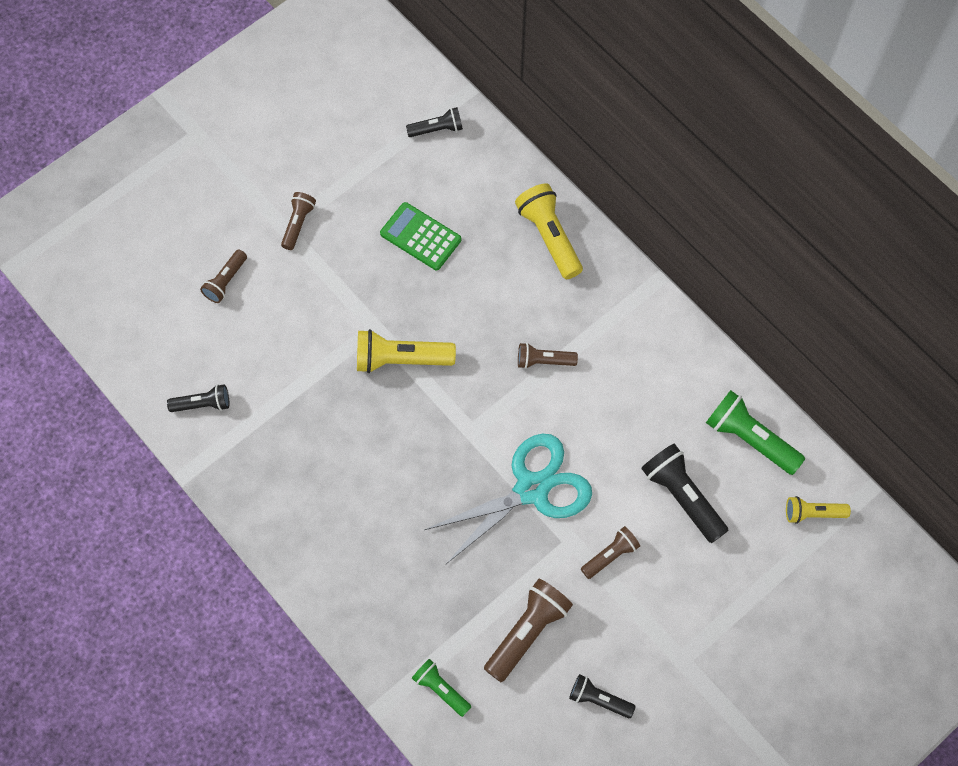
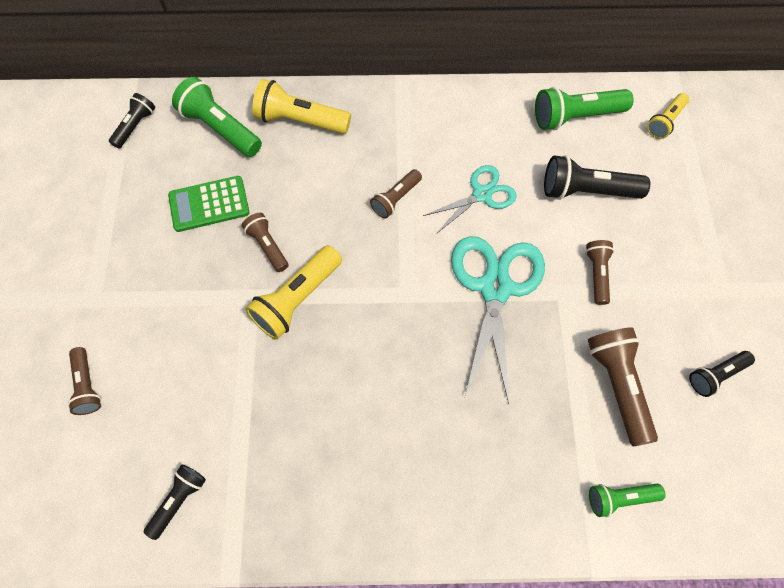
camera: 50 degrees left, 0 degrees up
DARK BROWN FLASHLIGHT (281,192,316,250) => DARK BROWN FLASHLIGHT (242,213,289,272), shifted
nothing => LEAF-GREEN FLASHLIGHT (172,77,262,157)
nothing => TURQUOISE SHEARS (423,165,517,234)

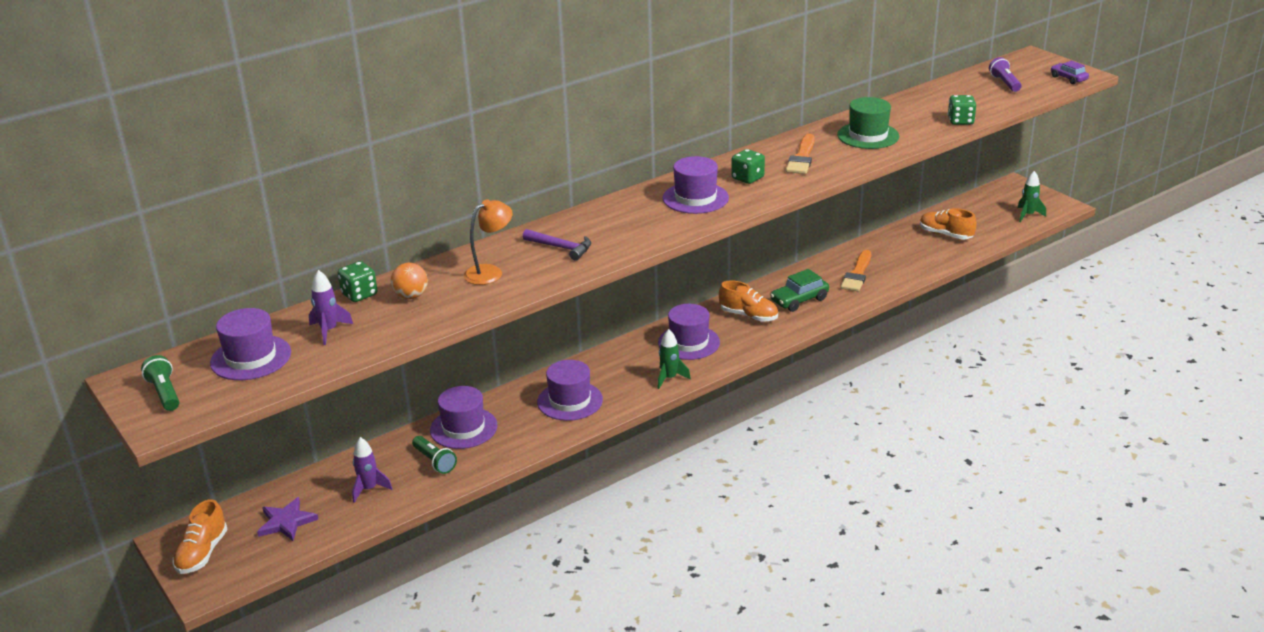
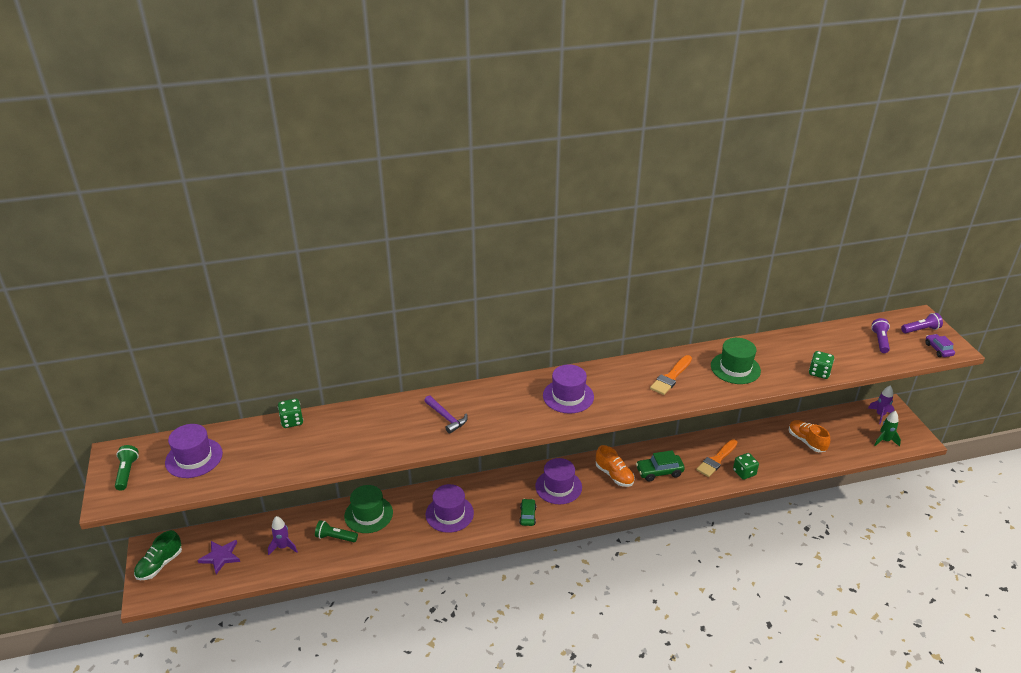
camera: 20 degrees right, 5 degrees up
LEAF-GREEN DIE (731,149,765,184) => LEAF-GREEN DIE (733,453,759,480), shifted
BRIGHT ORANGE DESK LAMP (464,199,513,285) => nothing
BRIGHT ORANGE PLAY BALL (390,263,428,299) => nothing
ROYAL PURPLE TOY ROCKET (309,270,353,345) => ROYAL PURPLE TOY ROCKET (868,385,894,424), shifted
LEAF-GREEN TOY ROCKET (657,329,691,389) => LEAF-GREEN TOY CAR (519,499,536,526)
ROYAL PURPLE HAT (430,386,497,449) => LEAF-GREEN HAT (344,485,393,533)
LEAF-GREEN FLASHLIGHT (412,436,457,474) => LEAF-GREEN FLASHLIGHT (315,520,358,542), 120 degrees clockwise
BRIGHT ORANGE SNEAKER (172,499,227,574) => LEAF-GREEN SNEAKER (134,530,182,580)
nothing => ROYAL PURPLE FLASHLIGHT (901,313,943,333)

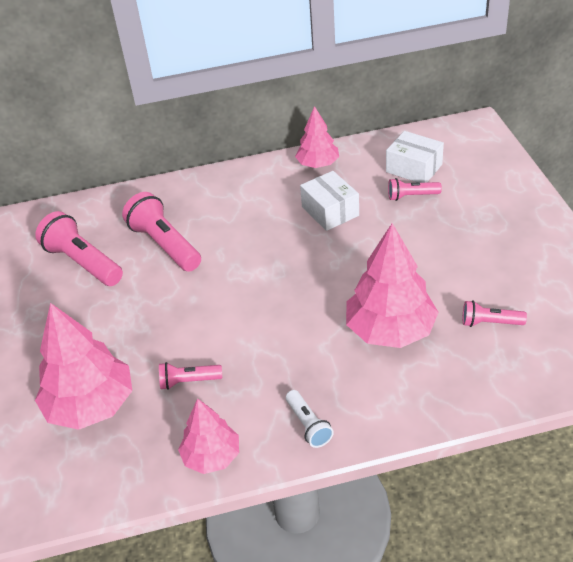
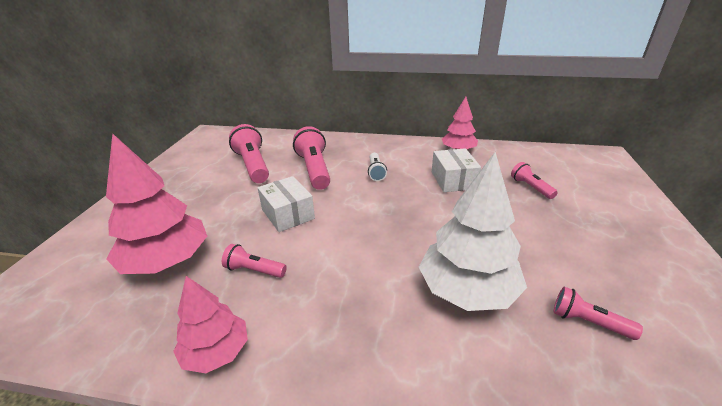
camera: 20 degrees right, 10 degrees down
SNOW-WHITE PARCEL (386,131,444,183) => SNOW-WHITE PARCEL (258,176,315,232), shifted
ROSY FLASHLIGHT (388,178,442,201) => ROSY FLASHLIGHT (511,162,558,199), 45 degrees clockwise
ROSY FIR TREE (346,223,439,348) => SNOW-WHITE FIR TREE (419,152,527,311)
SNOW-WHITE FLASHLIGHT (286,390,334,448) => SNOW-WHITE FLASHLIGHT (368,153,387,181), shifted

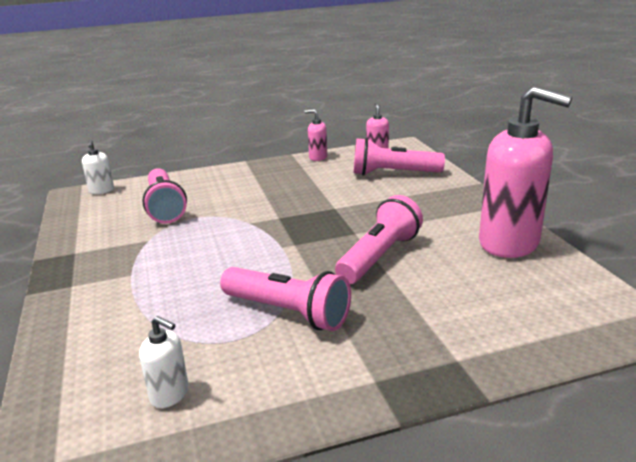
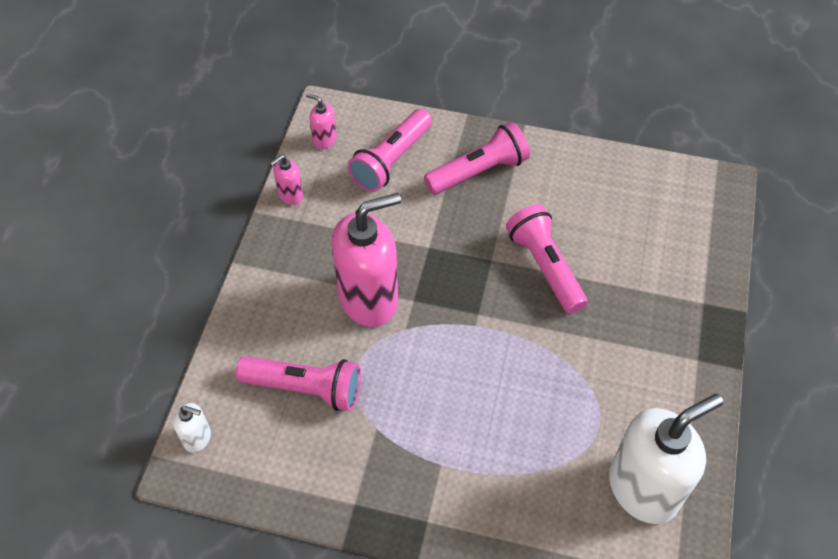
camera: 60 degrees left, 30 degrees up
ROSY SOAP PUMP (479,86,572,258) => ROSY SOAP PUMP (332,193,401,327), shifted
ROSY FLASHLIGHT (220,267,351,331) => ROSY FLASHLIGHT (424,122,530,194), shifted
SNOW-WHITE SOAP PUMP (139,316,189,408) => SNOW-WHITE SOAP PUMP (609,394,723,524), x2.30

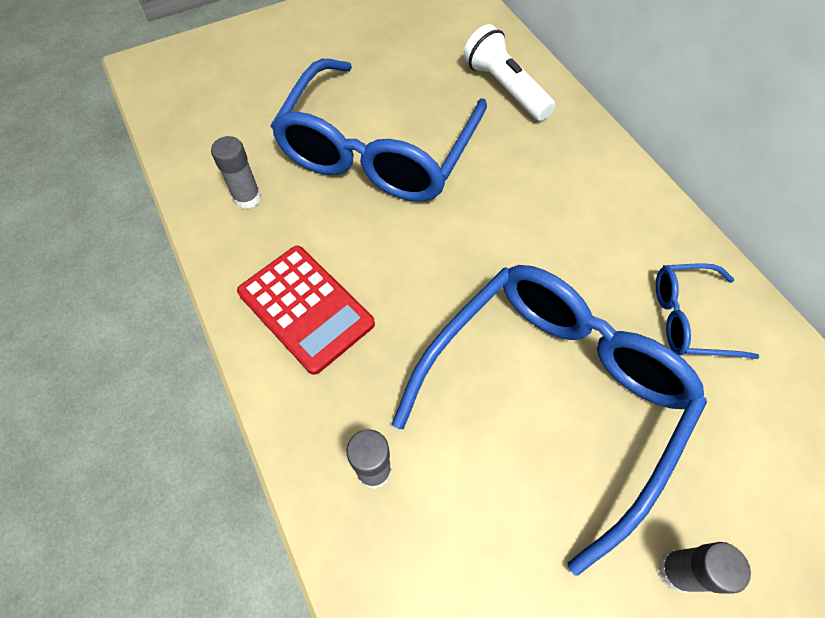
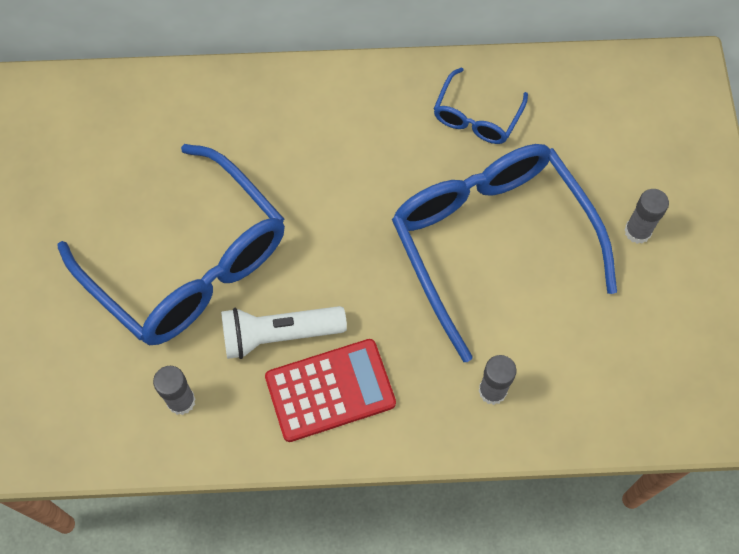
camera: 65 degrees left, 5 degrees up
SNOW-WHITE FLASHLIGHT (463,24,555,121) => SNOW-WHITE FLASHLIGHT (221,306,347,359), shifted

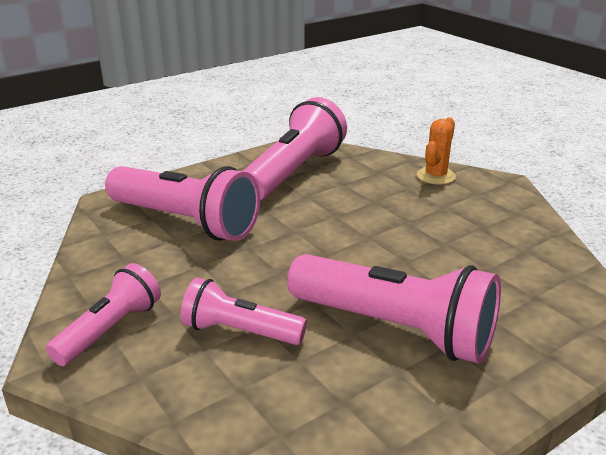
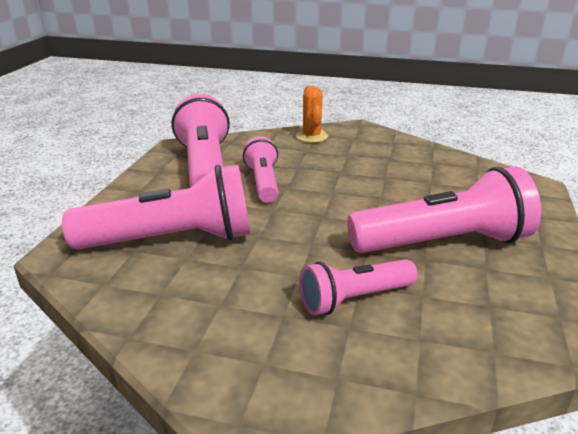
camera: 40 degrees left, 0 degrees up
ROSY FLASHLIGHT (46,263,161,366) => ROSY FLASHLIGHT (243,136,278,202), shifted

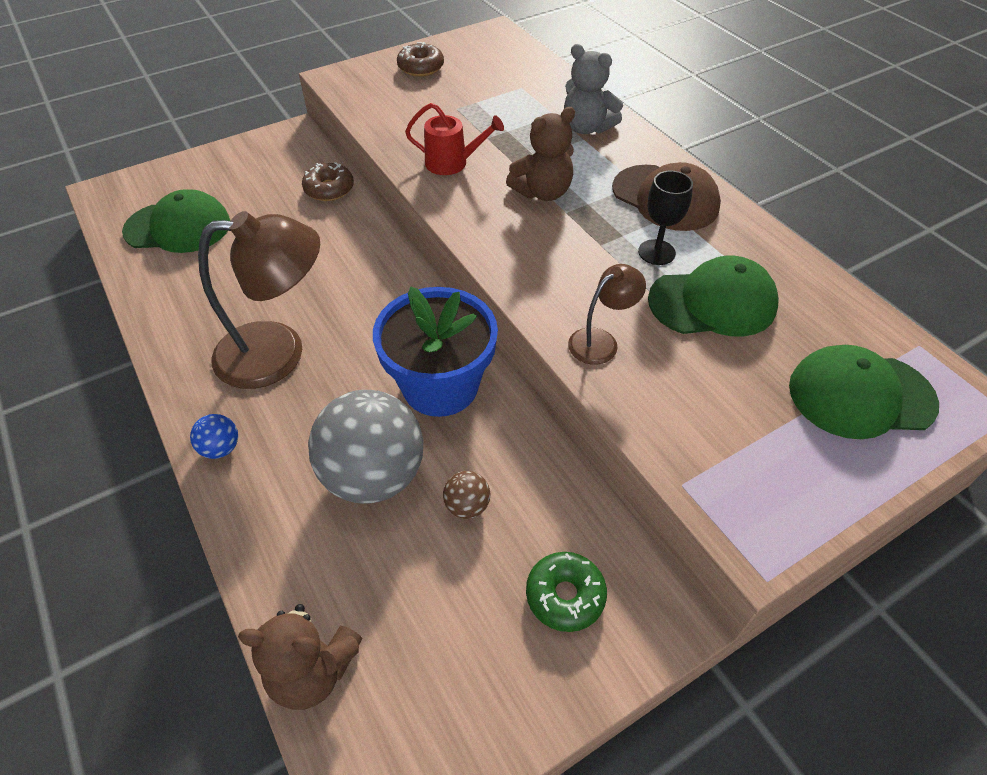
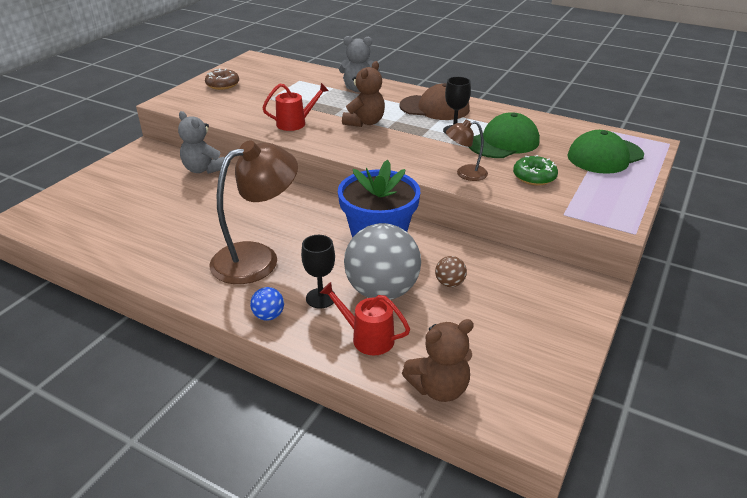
camera: 30 degrees left, 15 degrees down
DARK BROWN DOUGHNUT (302,162,354,201) => GREY TEDDY BEAR (178,111,224,174)
LEAF-GREEN CAP (122,189,230,253) => nothing
DARK BROWN DESK LAMP (568,264,646,365) => DARK BROWN DESK LAMP (446,120,488,181), 120 degrees counterclockwise
LEAF-GREEN DOUGHNUT (526,552,607,632) => LEAF-GREEN DOUGHNUT (513,155,558,185), shifted
nothing => EBONY CHALICE (301,235,335,309)
nothing => CRIMSON WATERING POT (320,282,410,355)

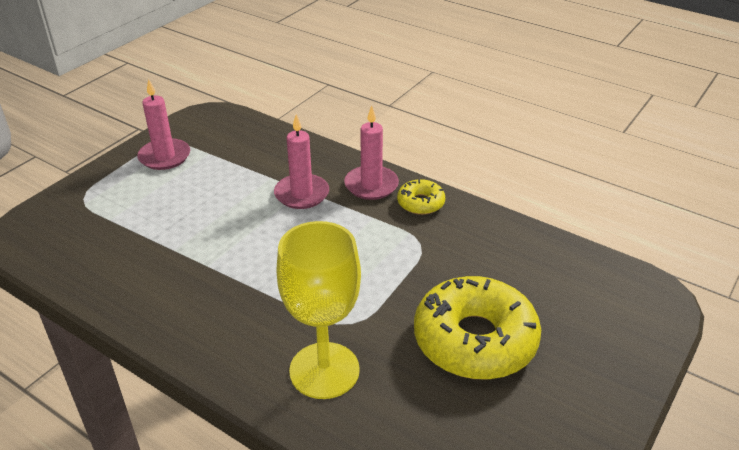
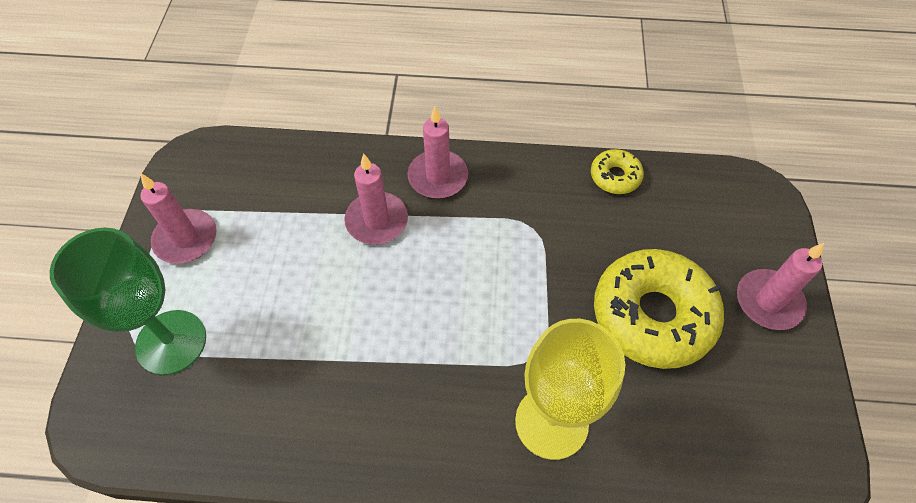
camera: 30 degrees left, 20 degrees up
GOLDEN DOUGHNUT (397,179,445,215) => GOLDEN DOUGHNUT (591,149,644,194), shifted
nothing => LEAF-GREEN CHALICE (50,228,206,375)
nothing => ROSY WAX CANDLE (737,243,824,330)

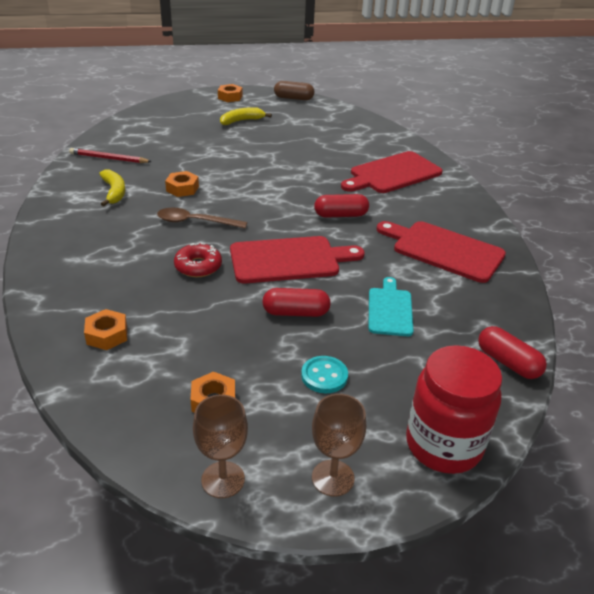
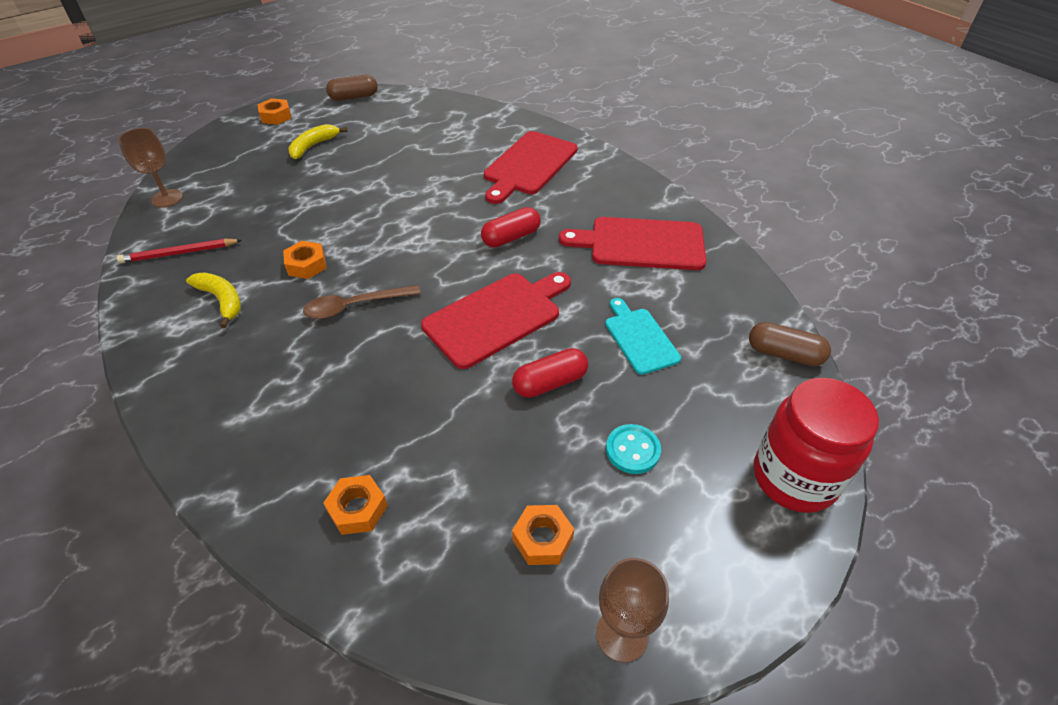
camera: 25 degrees left, 10 degrees up
CRIMSON DOUGHNUT (174,243,222,277) => nothing
CRIMSON CAPSULE (478,326,547,379) => DARK BROWN CAPSULE (749,322,831,366)
DARK BROWN CHALICE (312,394,366,496) => DARK BROWN CHALICE (118,128,183,207), shifted

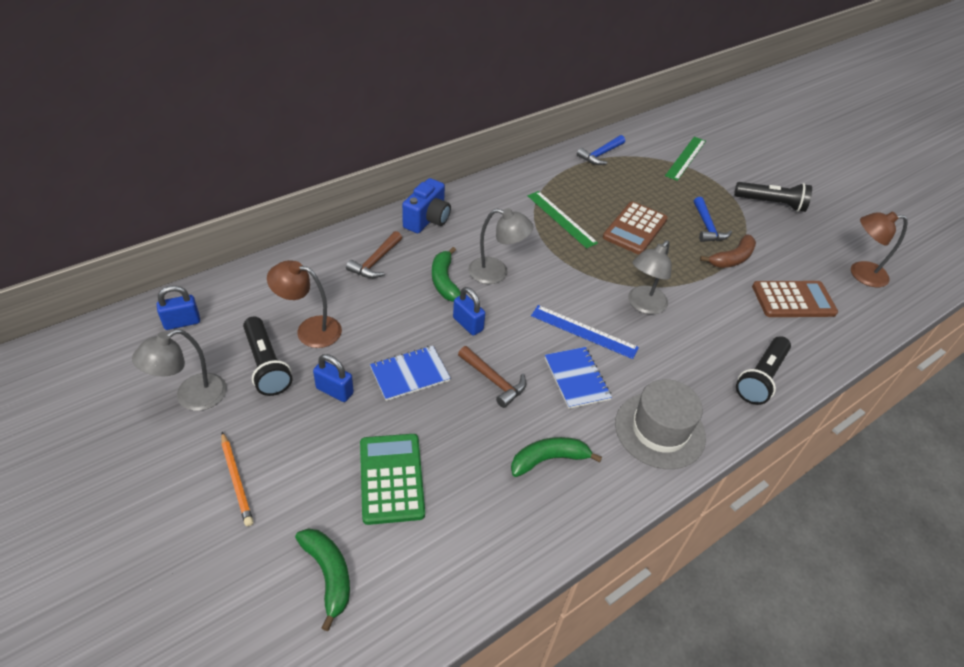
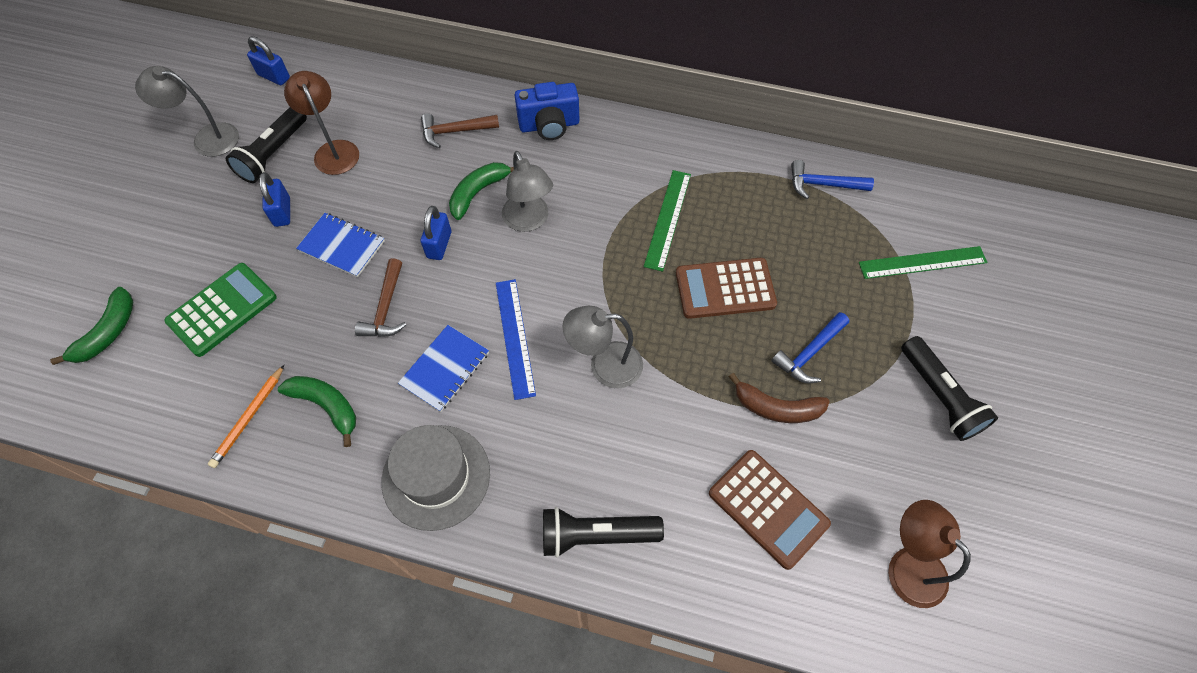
camera: 55 degrees right, 15 degrees up
BRIGHT ORANGE PENCIL (221,432,254,526) => BRIGHT ORANGE PENCIL (208,365,284,468), shifted

